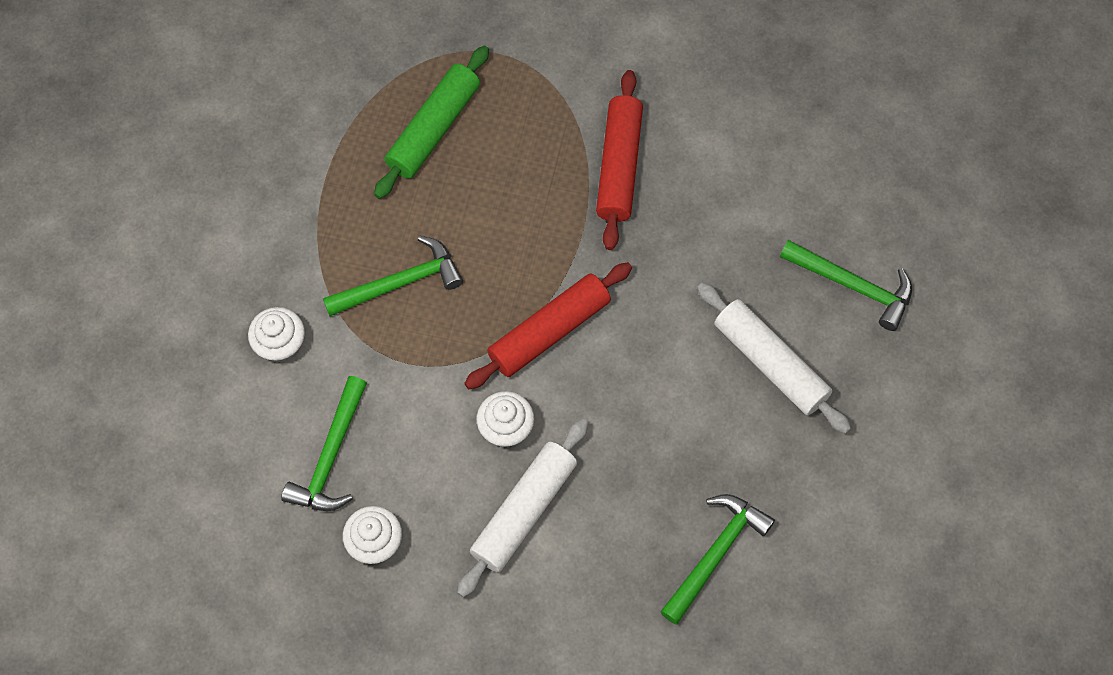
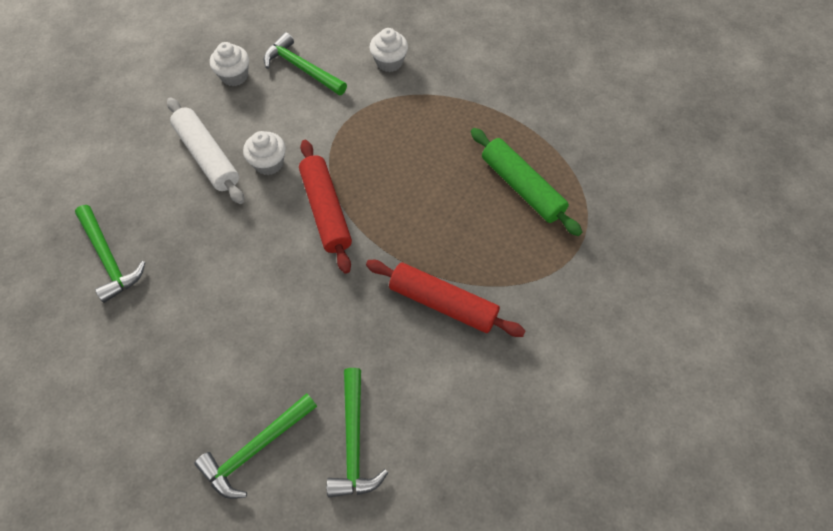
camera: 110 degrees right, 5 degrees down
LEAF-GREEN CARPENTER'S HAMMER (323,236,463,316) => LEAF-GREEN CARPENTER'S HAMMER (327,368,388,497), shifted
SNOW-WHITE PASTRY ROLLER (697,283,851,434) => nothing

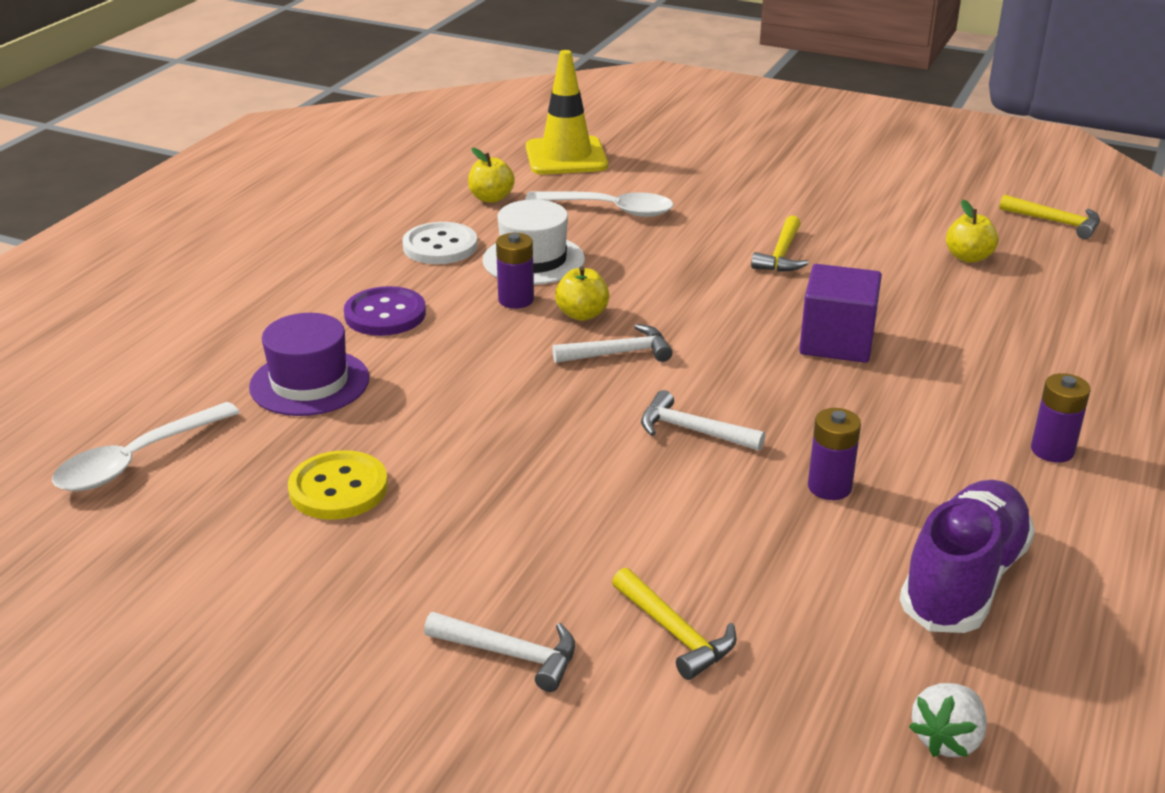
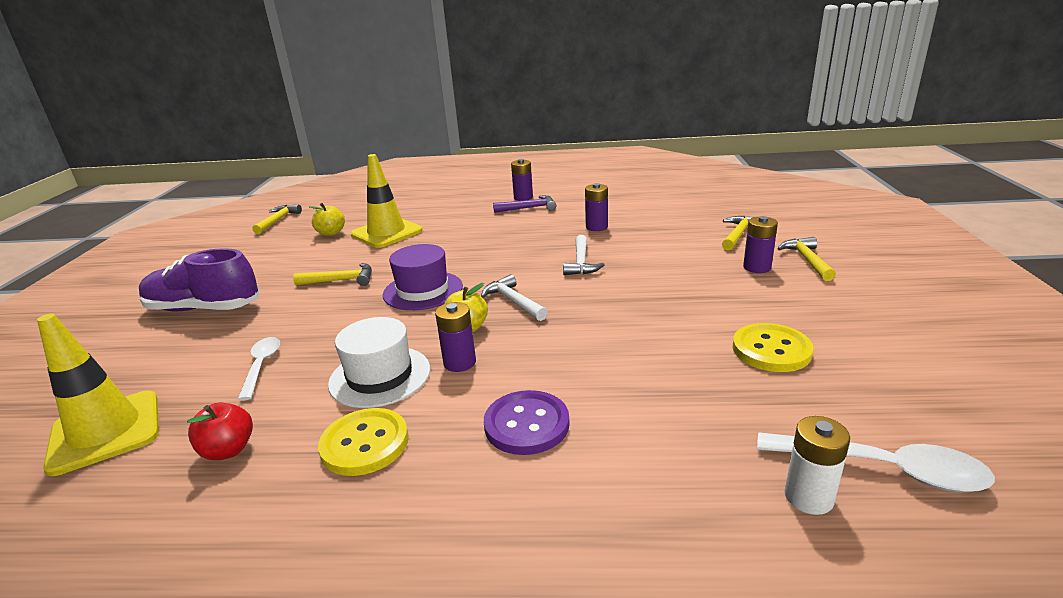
camera: 110 degrees left, 5 degrees down
GOLDEN APPLE FRUIT (468,148,515,203) => CRIMSON APPLE FRUIT (187,403,253,460)
SNOW-WHITE TEASPOON (525,191,673,217) => SNOW-WHITE TEASPOON (237,337,280,401), x0.66
SNOW-WHITE SEWING BUTTON (402,222,478,264) => GOLDEN SEWING BUTTON (318,408,409,476)
ROYAL PURPLE BLOCK (799,264,882,363) => nothing
ROYAL PURPLE HAT (249,313,370,416) => ROYAL PURPLE HAT (383,244,463,310), shifted
ROYAL PURPLE SNEAKER (900,480,1035,633) => ROYAL PURPLE SNEAKER (139,248,259,312), shifted
SNOW-WHITE CARPENTER'S HAMMER (424,612,575,692) => GOLDEN CARPENTER'S HAMMER (777,237,836,281)
SNOW-WHITE STRAWBERRY (909,683,987,757) => nothing
nothing => GOLDEN ROAD CONE (351,154,422,248)
nothing => ROYAL PURPLE CARPENTER'S HAMMER (493,195,556,213)
nothing => ROYAL PURPLE POWER CELL (743,216,778,273)
nothing => SNOW-WHITE POWER CELL (785,416,850,515)

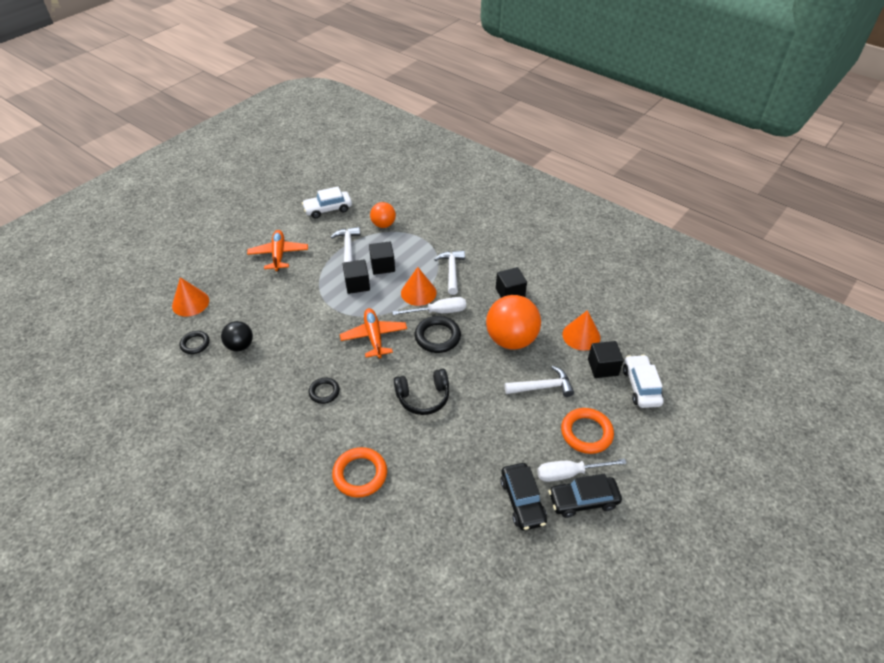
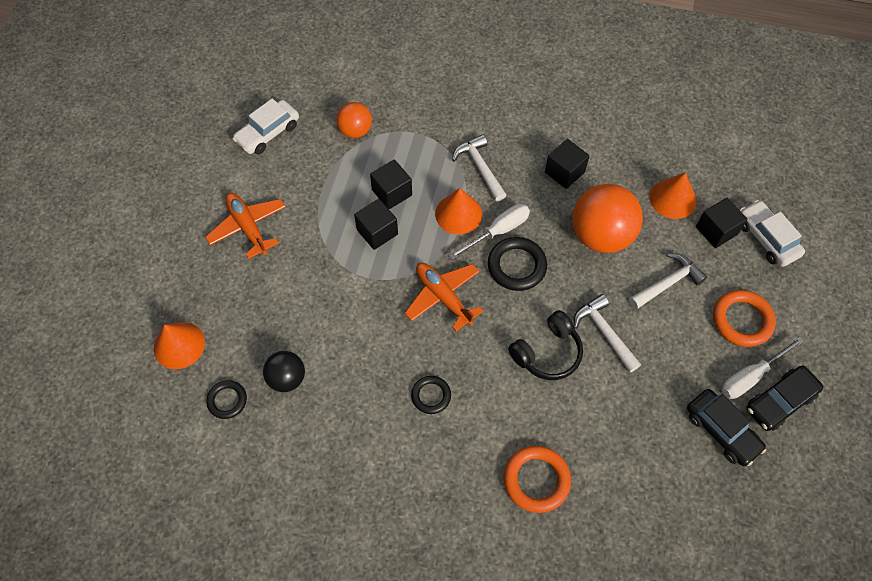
camera: 25 degrees left, 15 degrees up
SNOW-WHITE CARPENTER'S HAMMER (331,227,361,262) => SNOW-WHITE CARPENTER'S HAMMER (574,294,641,372), shifted

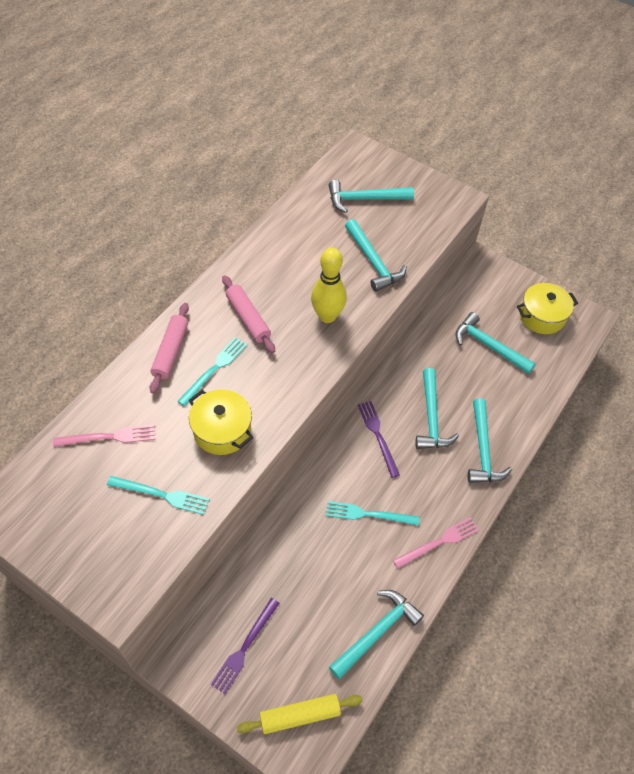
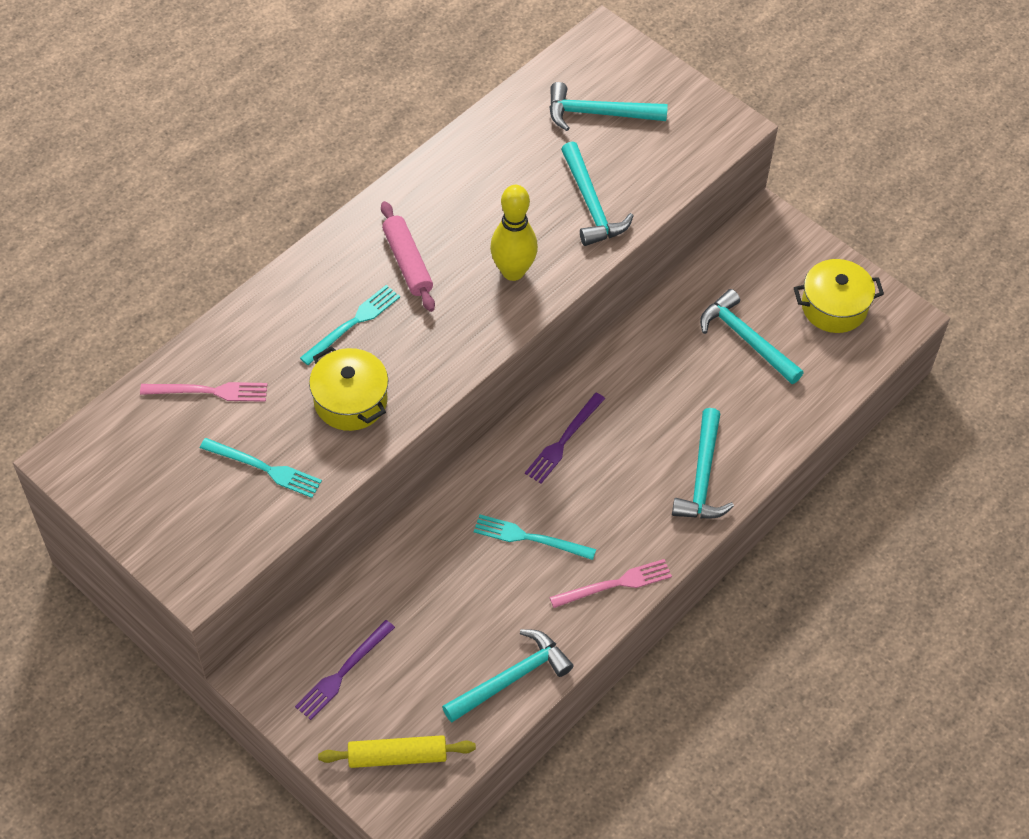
camera: 10 degrees right, 0 degrees up
ROSY PASTRY ROLLER (149,303,189,394) => nothing
TURQUOISE CARPENTER'S HAMMER (415,368,459,449) => nothing
ROYAL PURPLE DINNER FORK (358,401,400,478) => ROYAL PURPLE DINNER FORK (525,393,605,483), 135 degrees counterclockwise

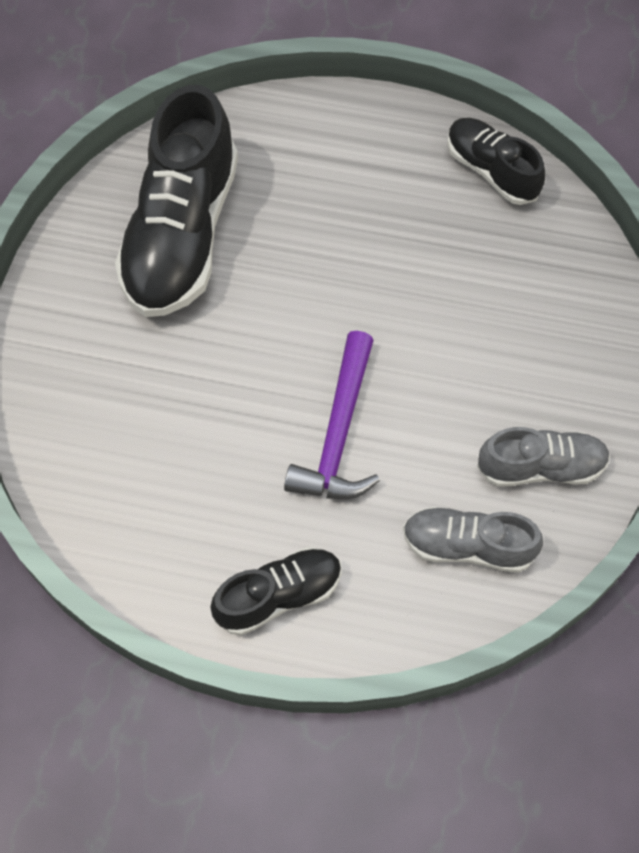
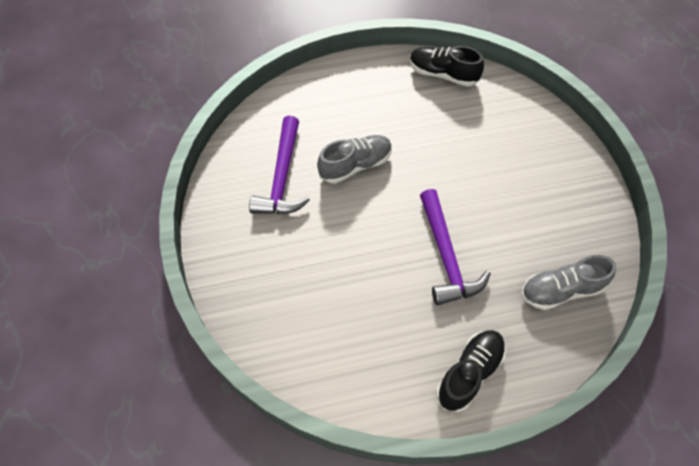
camera: 25 degrees left, 5 degrees down
EBONY SNEAKER (115,85,238,317) => ROYAL PURPLE CARPENTER'S HAMMER (249,116,310,214)
GREY SNEAKER (477,427,610,487) => GREY SNEAKER (317,135,392,184), shifted

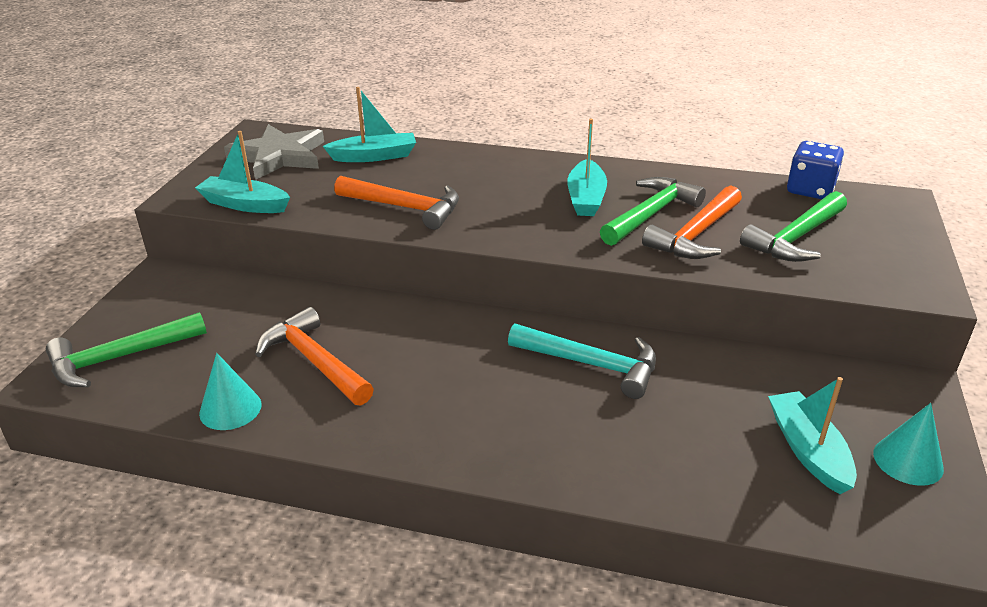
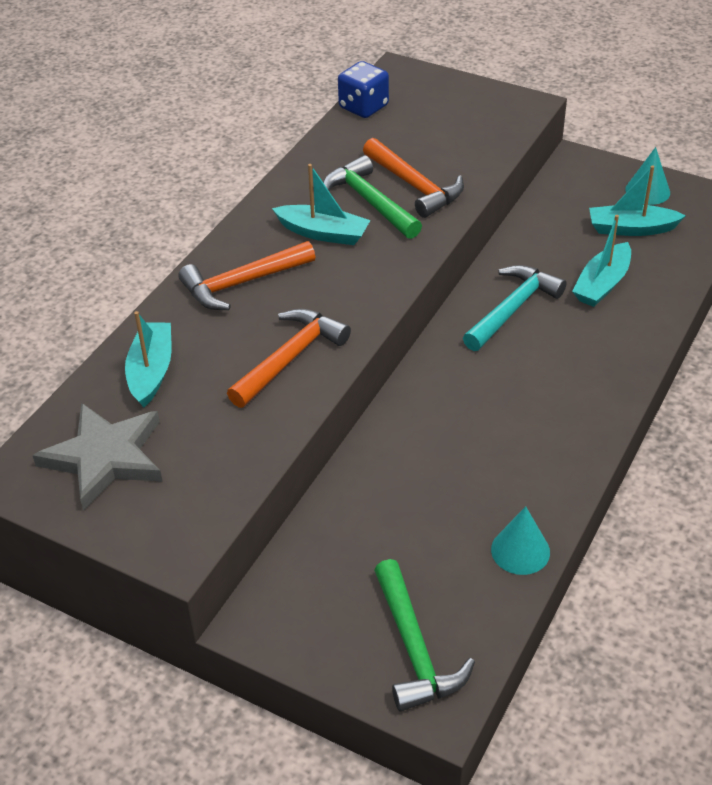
camera: 75 degrees left, 10 degrees up
TURQUOISE BOAT (195,131,290,213) => TURQUOISE BOAT (572,215,631,307), shifted
LEAF-GREEN CARPENTER'S HAMMER (740,191,847,262) => nothing
BRIGHT ORANGE CARPENTER'S HAMMER (255,307,374,405) => BRIGHT ORANGE CARPENTER'S HAMMER (178,241,315,310), shifted

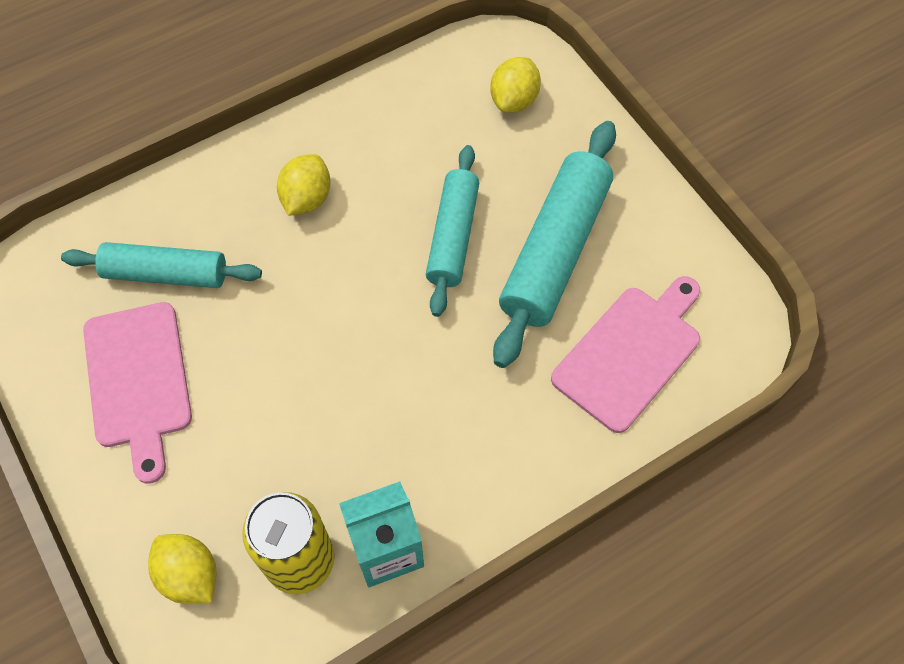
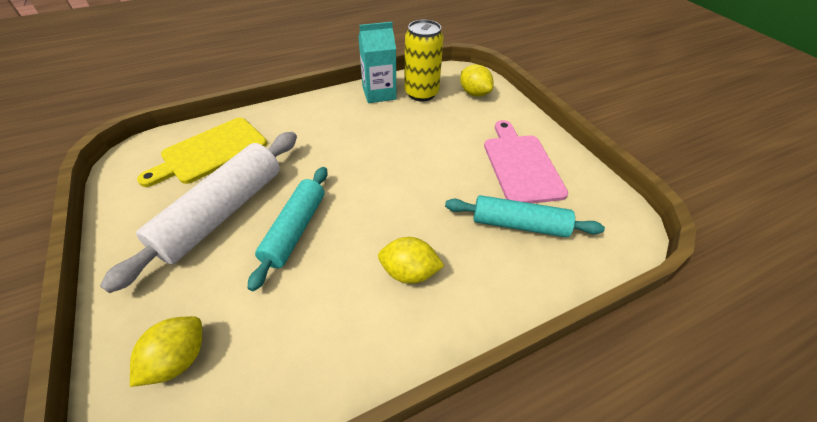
camera: 175 degrees left, 15 degrees down
TURQUOISE PASTRY ROLLER (493,121,616,368) => SNOW-WHITE PASTRY ROLLER (100,132,297,293)
GOLDEN LEMON (277,154,331,216) => GOLDEN LEMON (378,237,444,284), 75 degrees clockwise
ROSY CHOPPING BOARD (551,276,700,433) => GOLDEN CHOPPING BOARD (137,118,267,187)

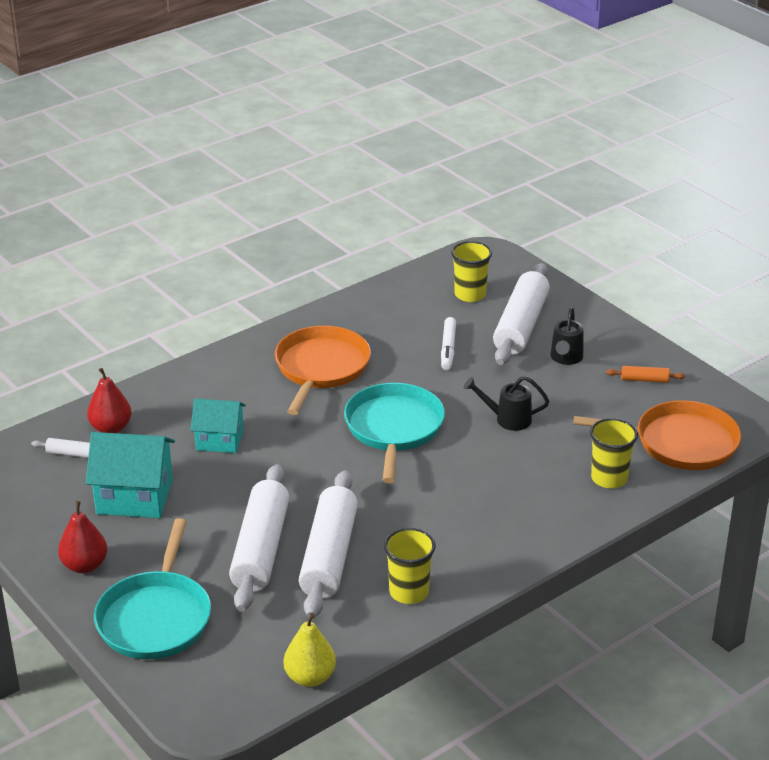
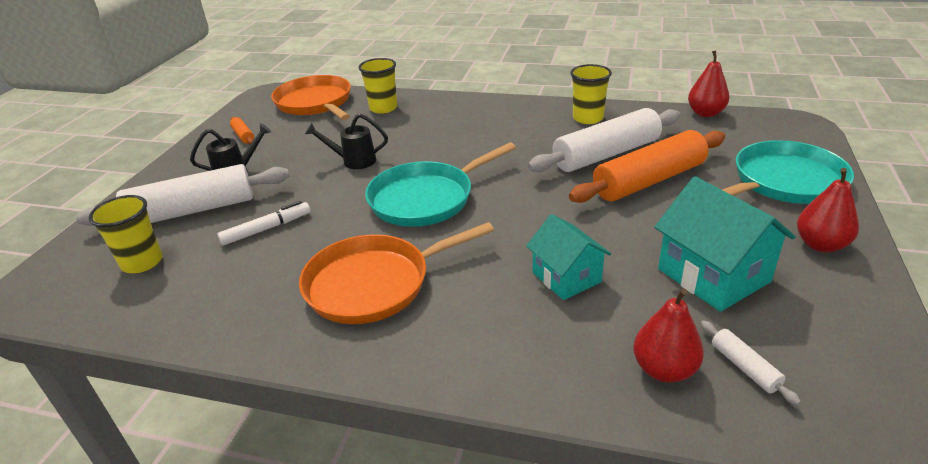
camera: 125 degrees left, 0 degrees up
EBONY WATERING POT (464,376,549,431) => EBONY WATERING POT (305,114,388,169), 120 degrees clockwise
SNOW-WHITE PASTRY ROLLER (229,464,289,612) => BRIGHT ORANGE PASTRY ROLLER (569,130,725,203)
GOLDEN PEAR (284,613,336,687) => CRIMSON PEAR (688,50,729,117)

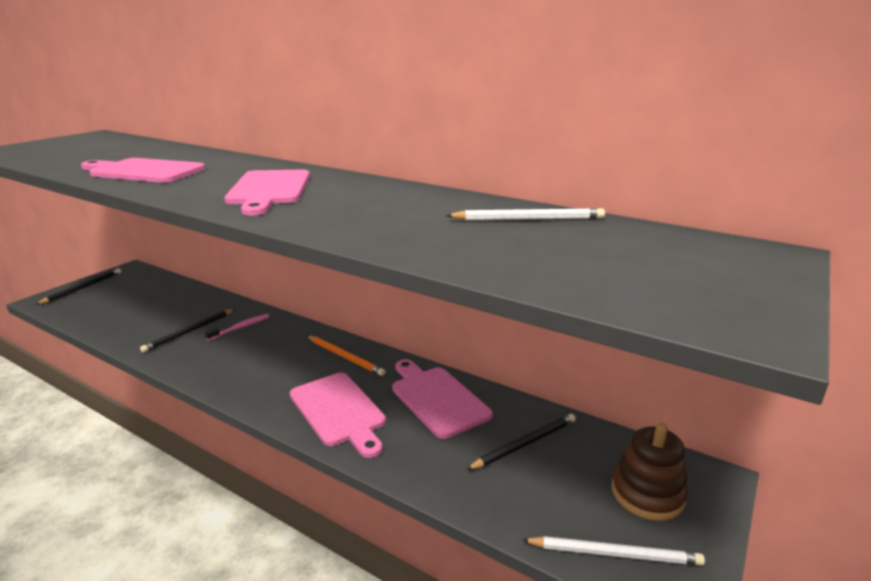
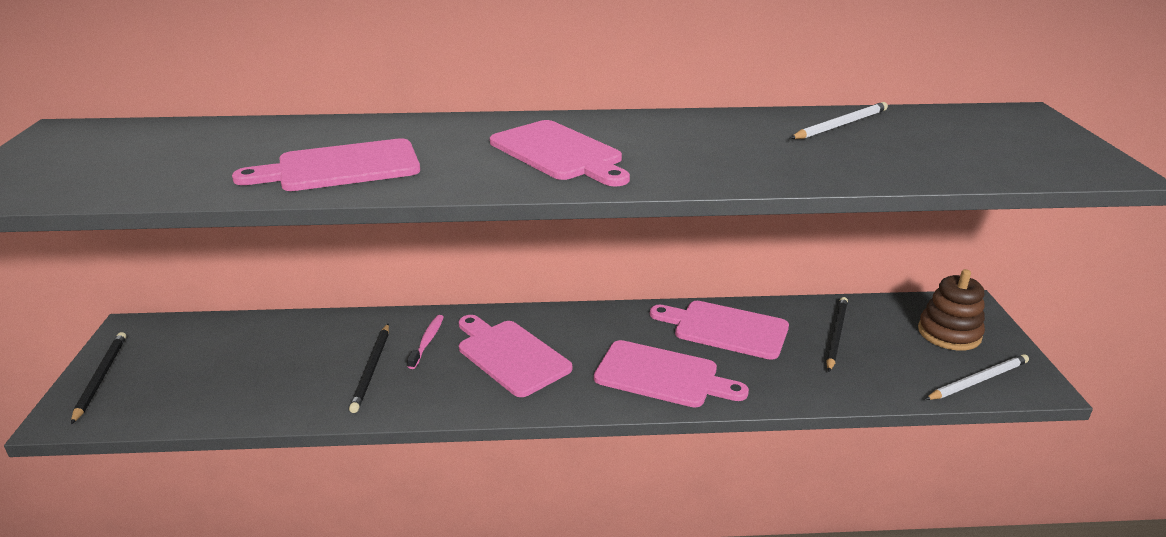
camera: 35 degrees left, 5 degrees up
BRIGHT ORANGE PENCIL (307,335,386,376) => nothing
nothing => ROSY CHOPPING BOARD (459,315,572,397)

